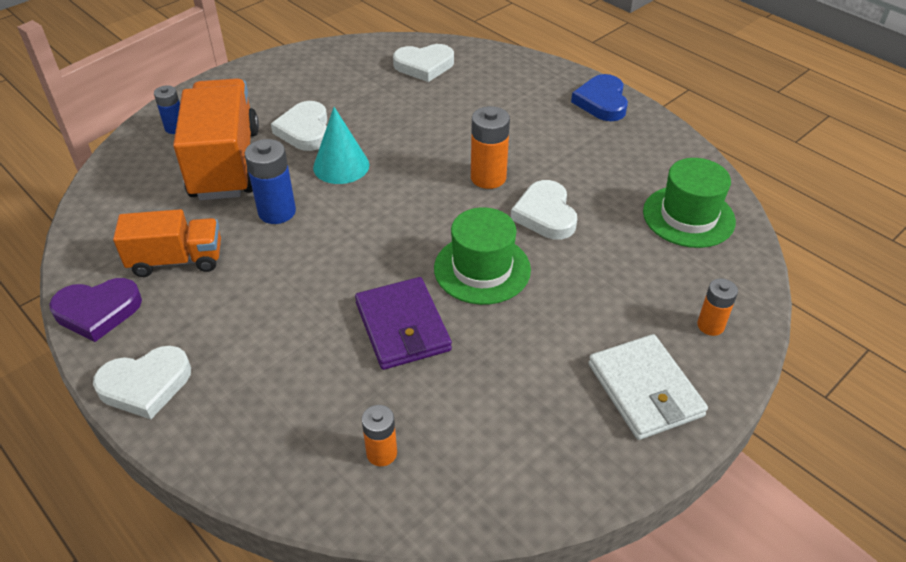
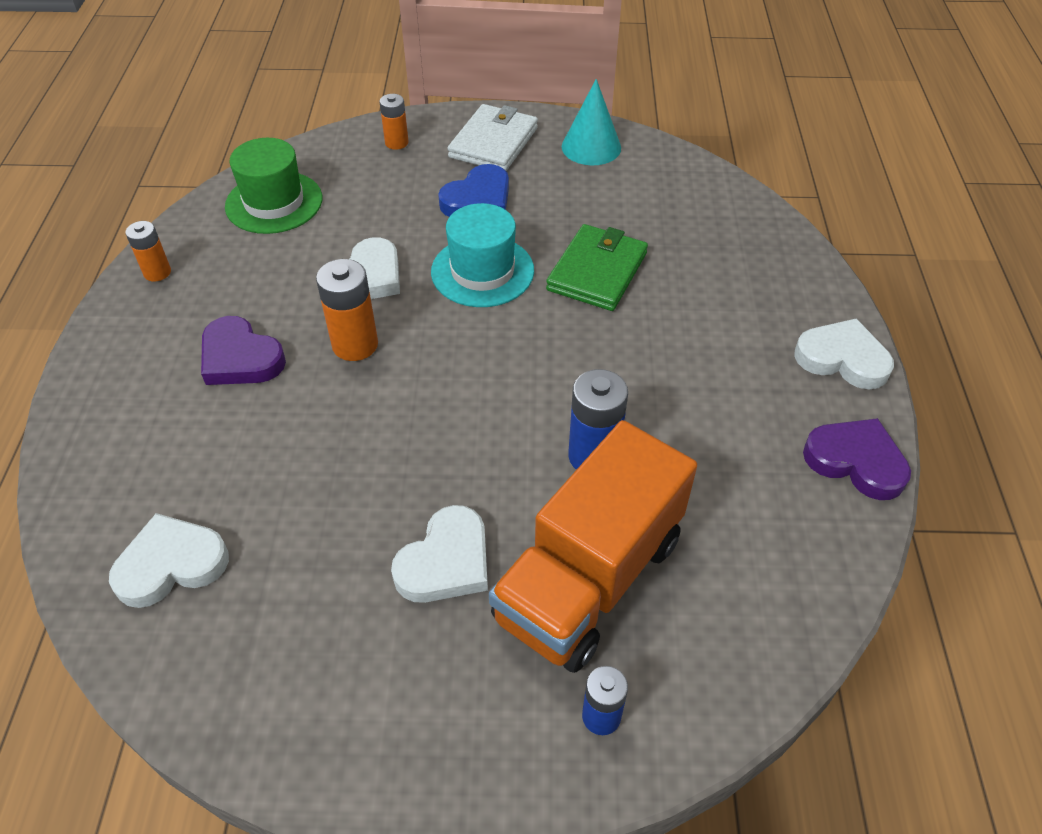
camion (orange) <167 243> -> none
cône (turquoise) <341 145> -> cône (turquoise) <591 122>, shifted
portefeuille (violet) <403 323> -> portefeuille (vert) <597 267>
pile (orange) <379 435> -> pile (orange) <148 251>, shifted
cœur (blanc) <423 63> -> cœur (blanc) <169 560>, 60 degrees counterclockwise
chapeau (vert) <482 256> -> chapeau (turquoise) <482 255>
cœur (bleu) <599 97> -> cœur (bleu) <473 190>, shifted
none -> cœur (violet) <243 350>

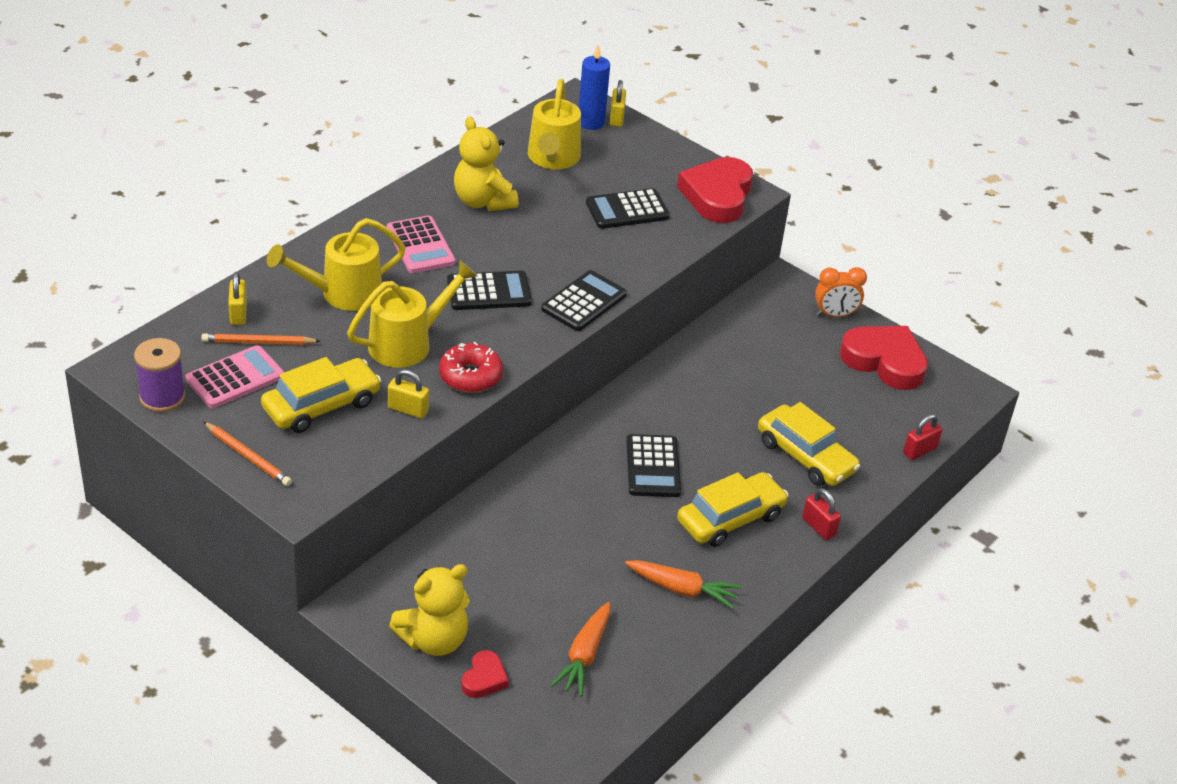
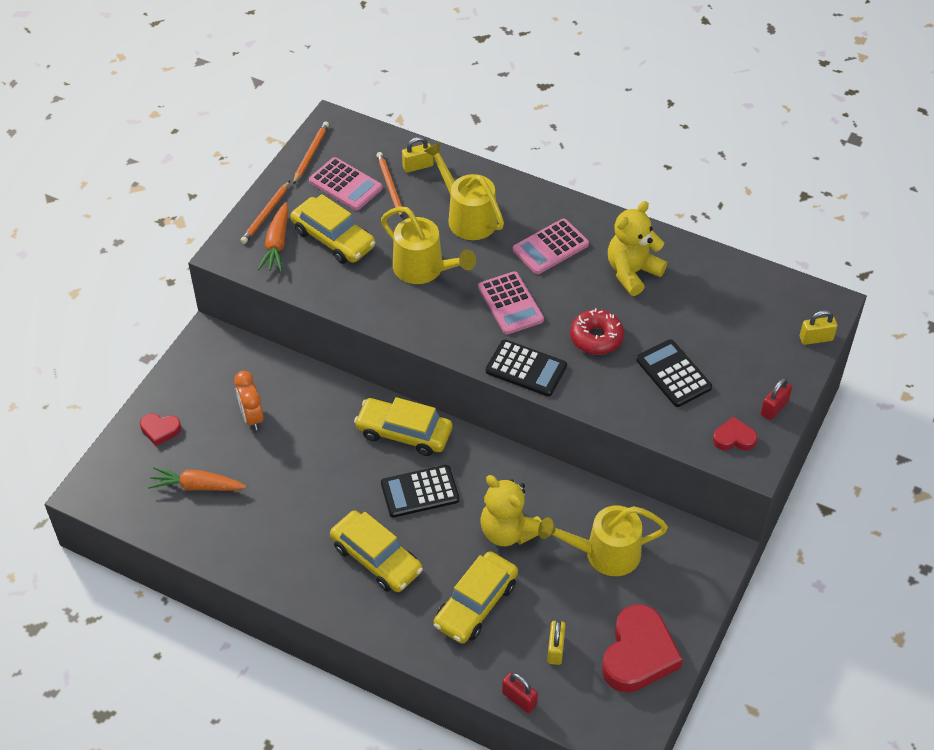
bobine (violet) <159 375> -> crayon (orange) <311 152>
cadenas (jaune) <408 393> -> cadenas (jaune) <556 642>, shifted
ours en peluche (jaune) <429 610> -> ours en peluche (jaune) <511 510>, shifted
beignet (rouge) <471 367> -> beignet (rouge) <597 331>, shifted
calculatrice (noir) <489 290> -> calculatrice (rose) <511 303>
arrosoir (jaune) <554 124> -> arrosoir (jaune) <603 540>, shifted
bougie (bleu) <594 87> -> none
carotte (orange) <683 584> -> carotte (orange) <272 237>, shifted
cœur (rouge) <715 190> -> cœur (rouge) <735 433>, x0.49
cadenas (rouge) <821 514> -> cadenas (rouge) <776 399>, shifted
réveil (orange) <841 292> -> réveil (orange) <249 400>, shifted
none -> voiture (jaune) <403 426>

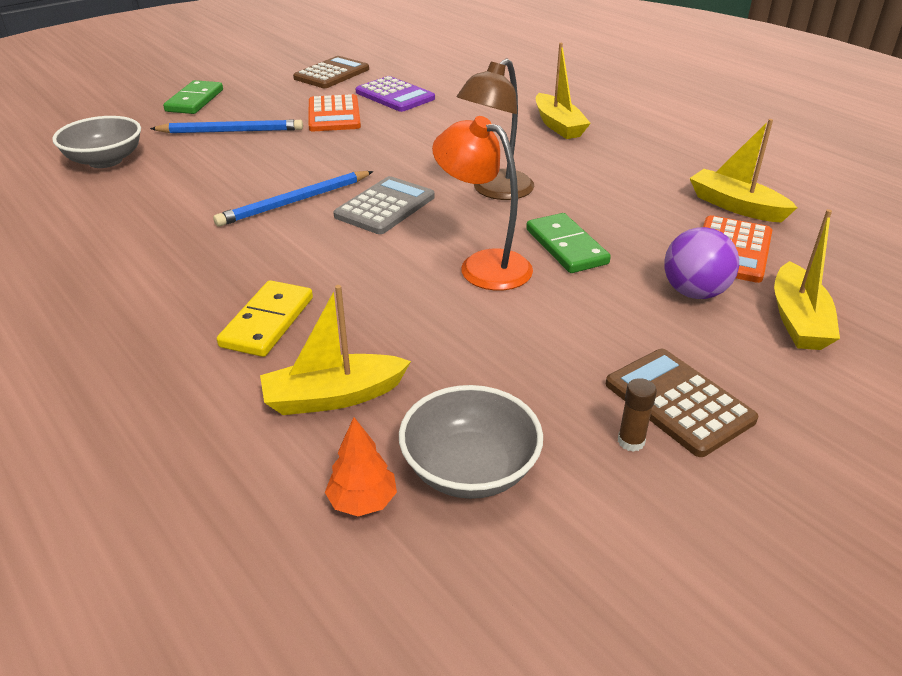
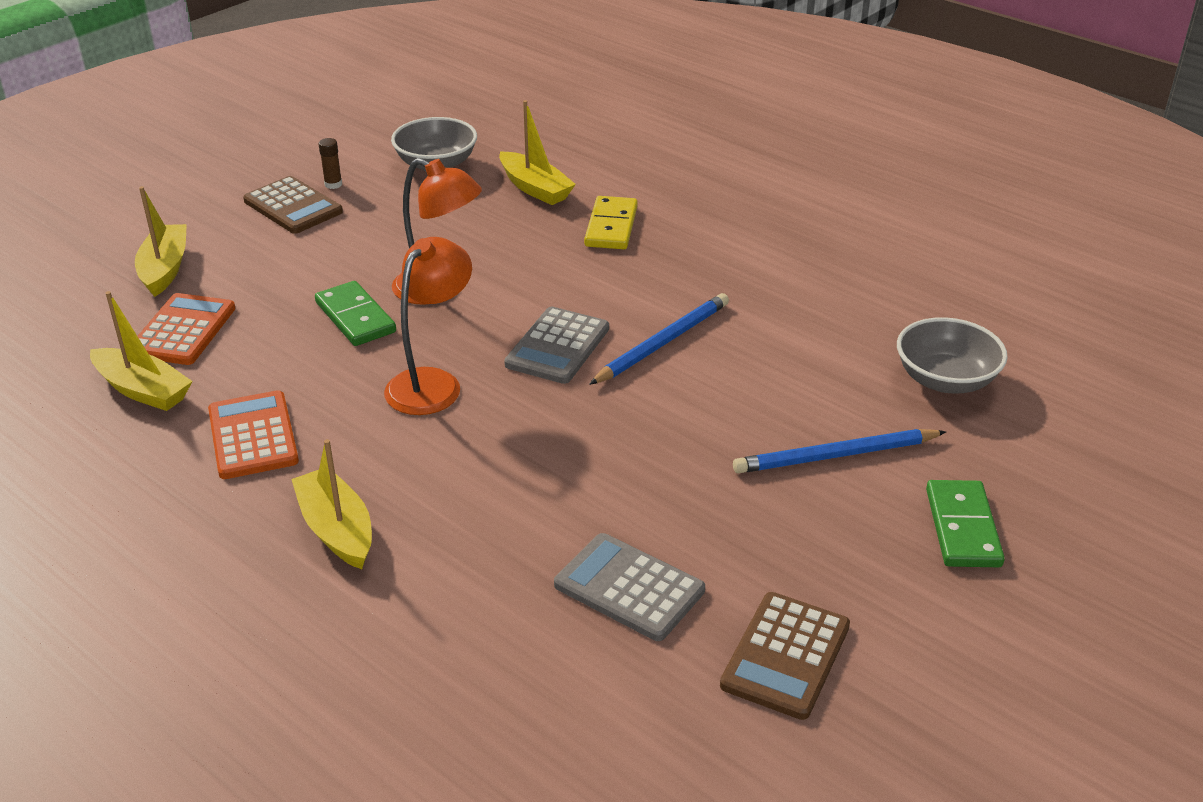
bateau (jaune) <335 350> -> bateau (jaune) <537 152>, 75 degrees clockwise
calculatrice (orange) <335 112> -> calculatrice (orange) <253 434>, shifted
arbre (orange) <361 466> -> none
calculatrice (violet) <395 94> -> calculatrice (gris) <629 587>
lampe (marron) <495 129> -> lampe (orange) <428 326>
balle (violet) <701 263> -> none

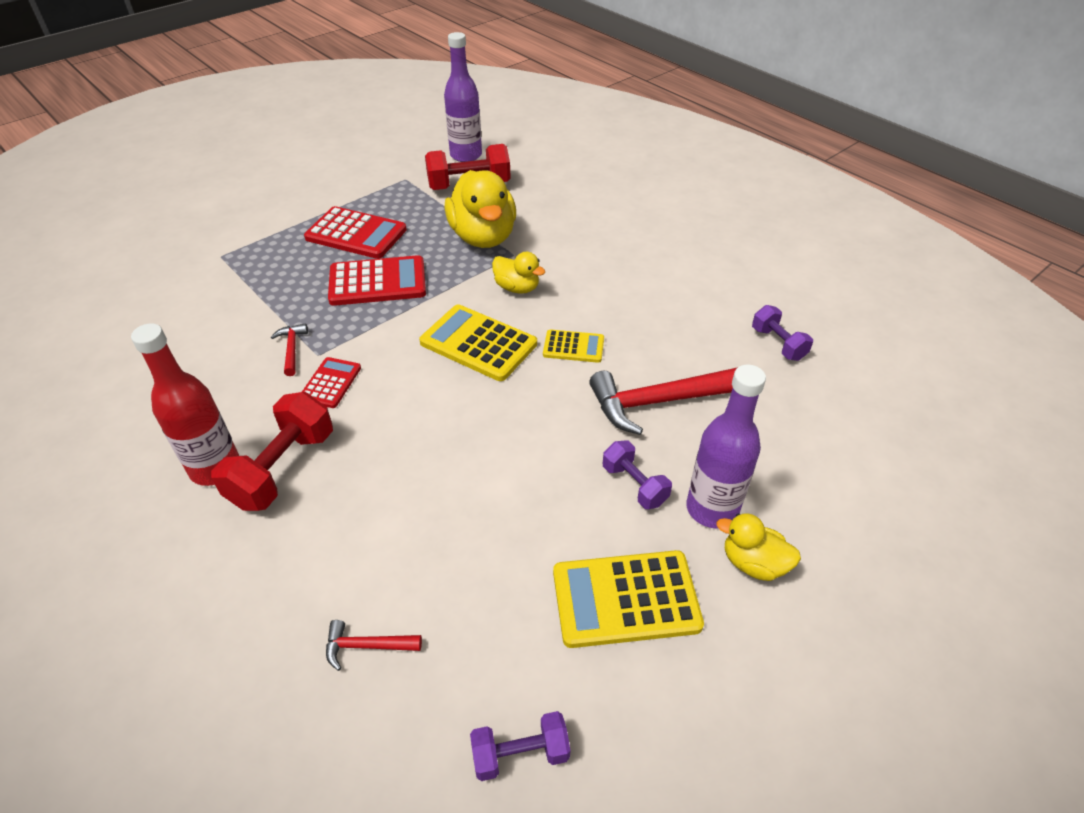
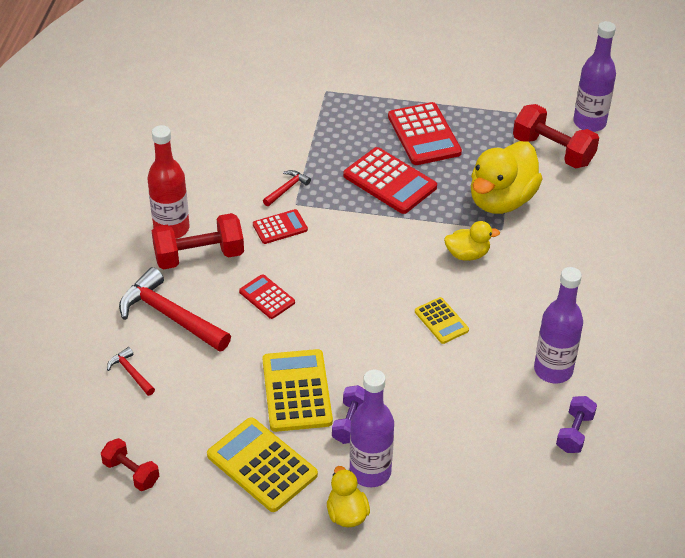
calculatrice (jaune) <478 342> -> calculatrice (jaune) <298 390>, shifted
haltère (violet) <520 746> -> haltère (rouge) <130 464>
canard (jaune) <519 272> -> canard (jaune) <472 241>, 90 degrees counterclockwise
marteau (rouge) <663 401> -> marteau (rouge) <175 309>, shifted
none -> calculatrice (rouge) <267 296>
none -> bouteille (violet) <558 325>

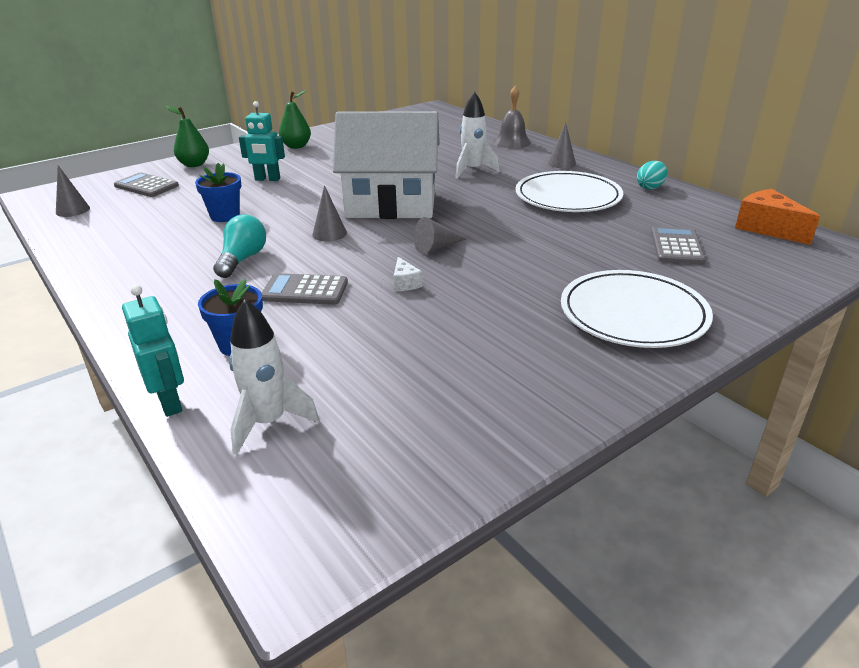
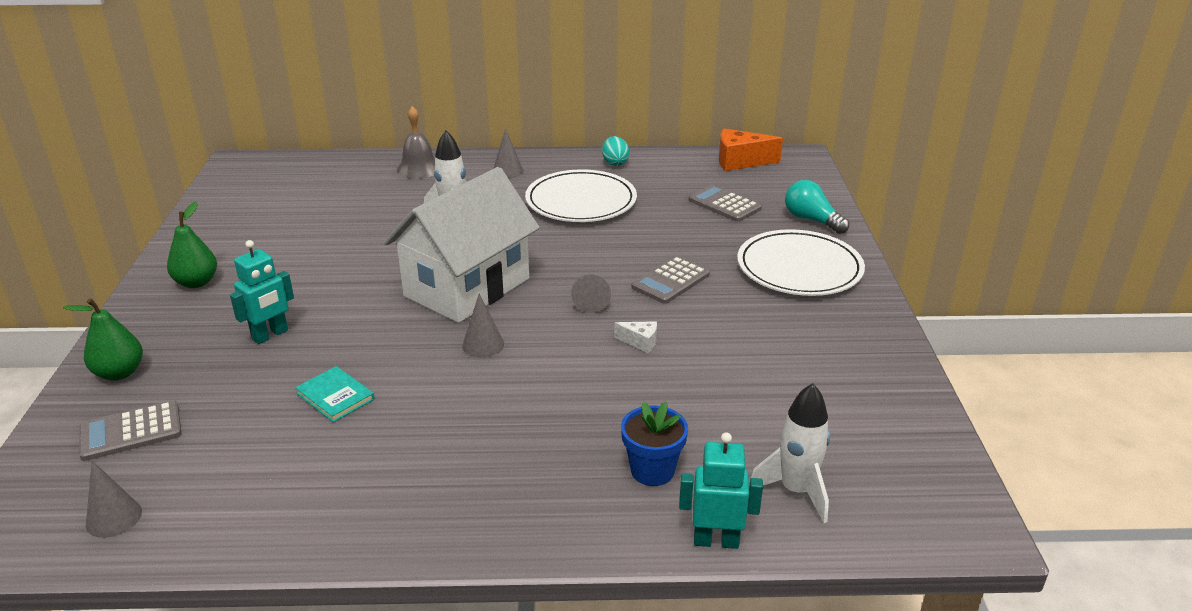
pot de fleurs (bleu) <218 192> -> livre (turquoise) <335 394>
ampoule (turquoise) <239 246> -> ampoule (turquoise) <817 207>, shifted
calculatrice (gris) <305 289> -> calculatrice (gris) <670 280>, shifted

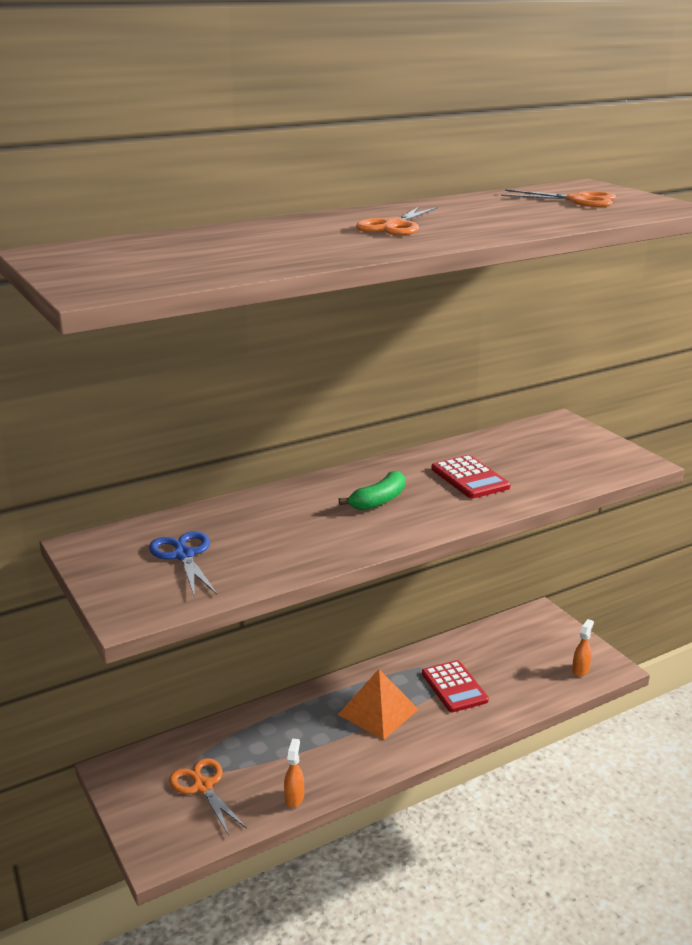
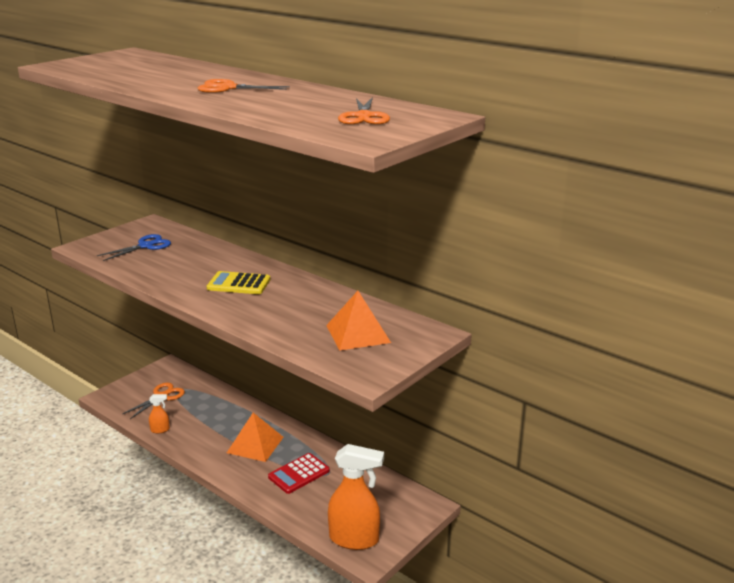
banane (vert) <372 490> -> calculatrice (jaune) <239 282>
calculatrice (rouge) <470 477> -> none
vaporisateur (orange) <583 648> -> vaporisateur (orange) <356 497>, x2.25
none -> pyramide (orange) <358 321>

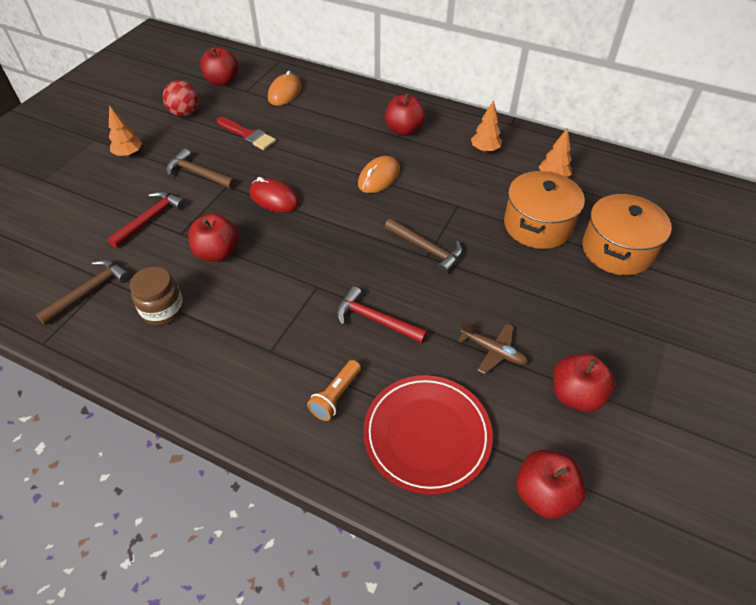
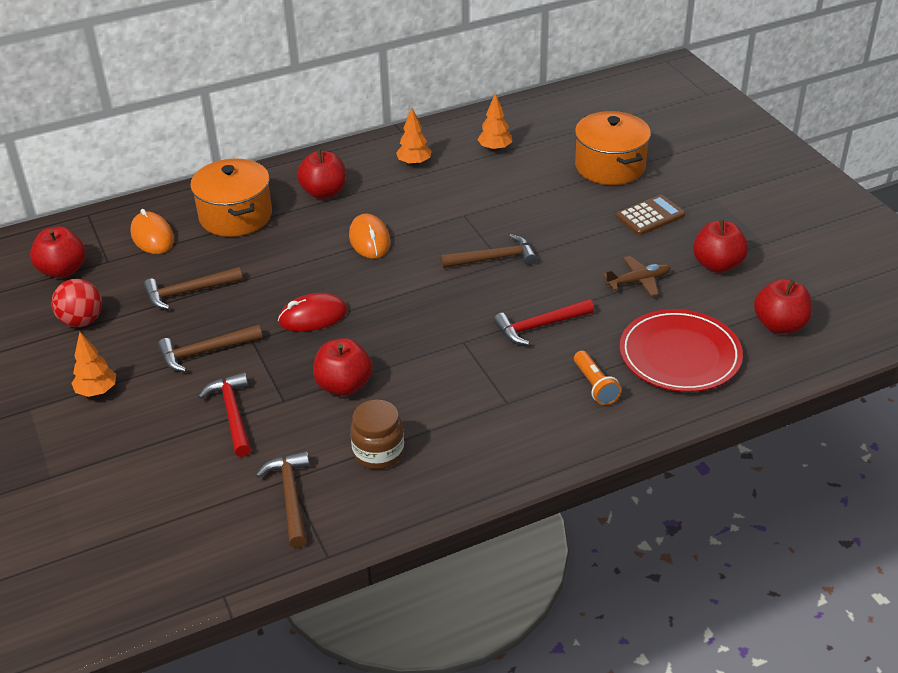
pinceau (rouge) <246 133> -> marteau (marron) <193 288>
marmite (orange) <544 210> -> marmite (orange) <231 198>, shifted
none -> calculatrice (marron) <650 215>

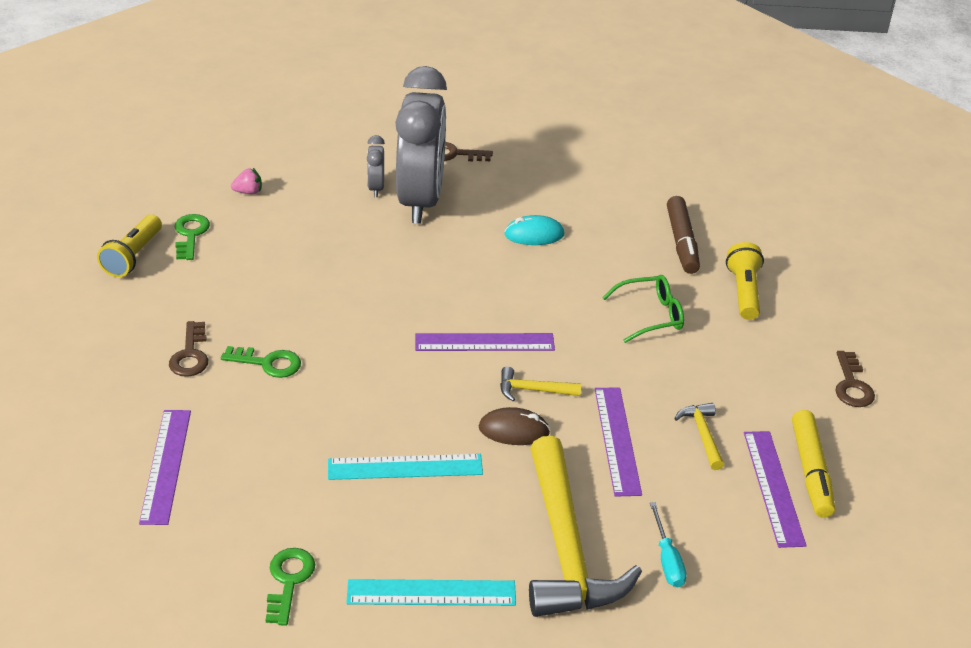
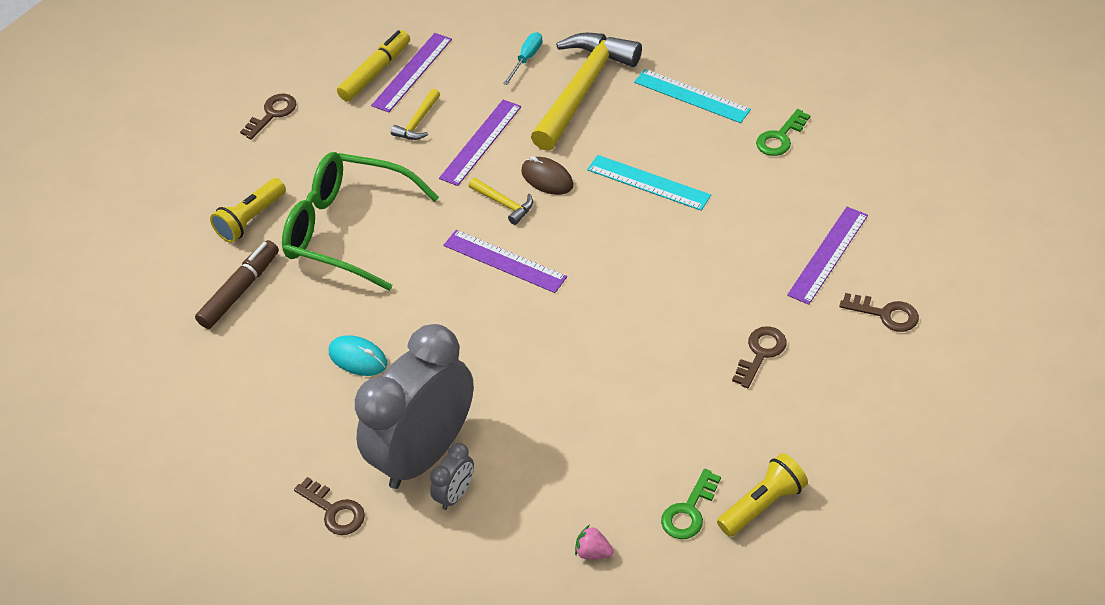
clé (vert) <261 362> -> none
lunettes (vert) <643 309> -> lunettes (vert) <360 221>, x1.91
none -> clé (marron) <879 312>

